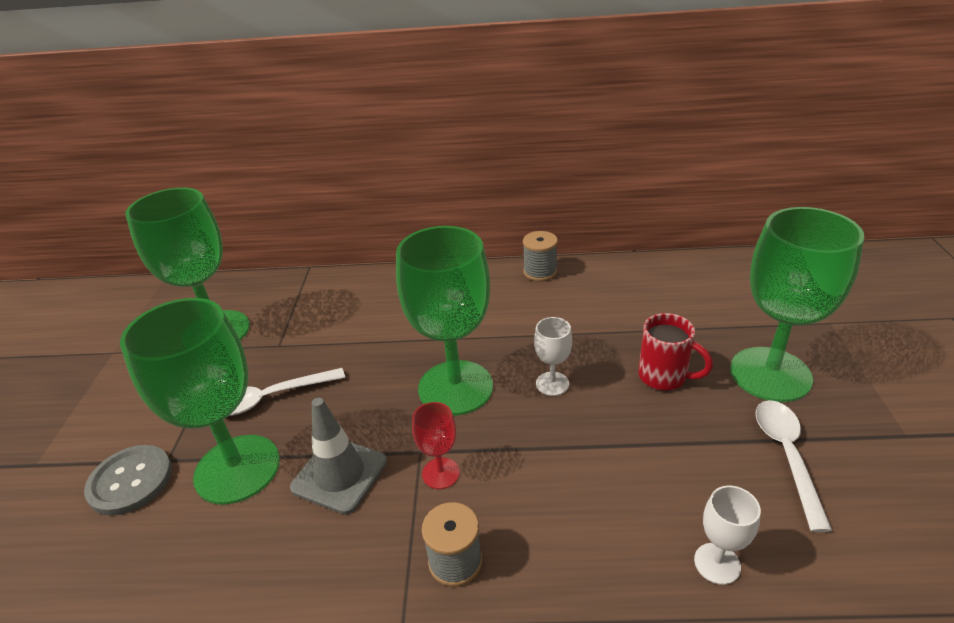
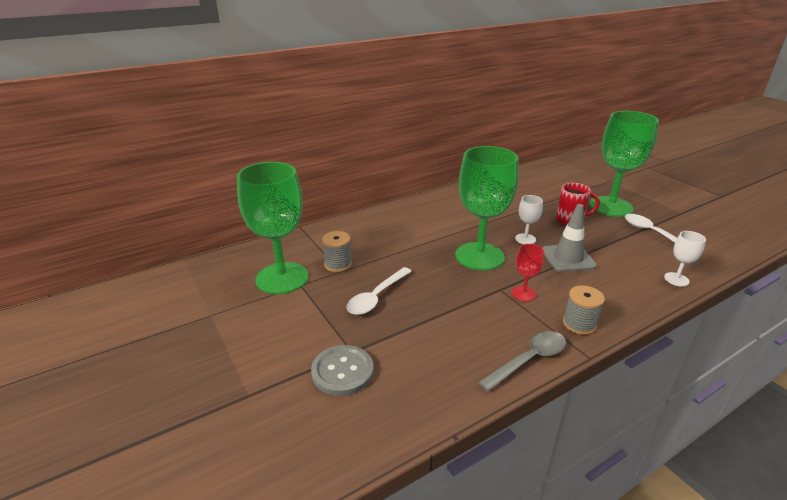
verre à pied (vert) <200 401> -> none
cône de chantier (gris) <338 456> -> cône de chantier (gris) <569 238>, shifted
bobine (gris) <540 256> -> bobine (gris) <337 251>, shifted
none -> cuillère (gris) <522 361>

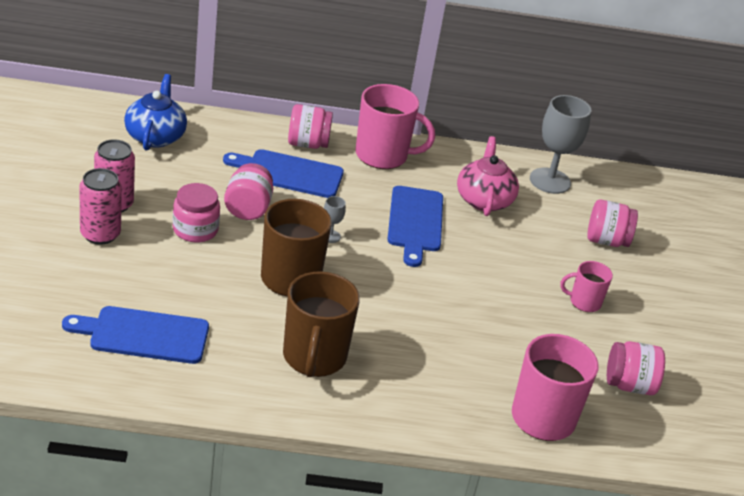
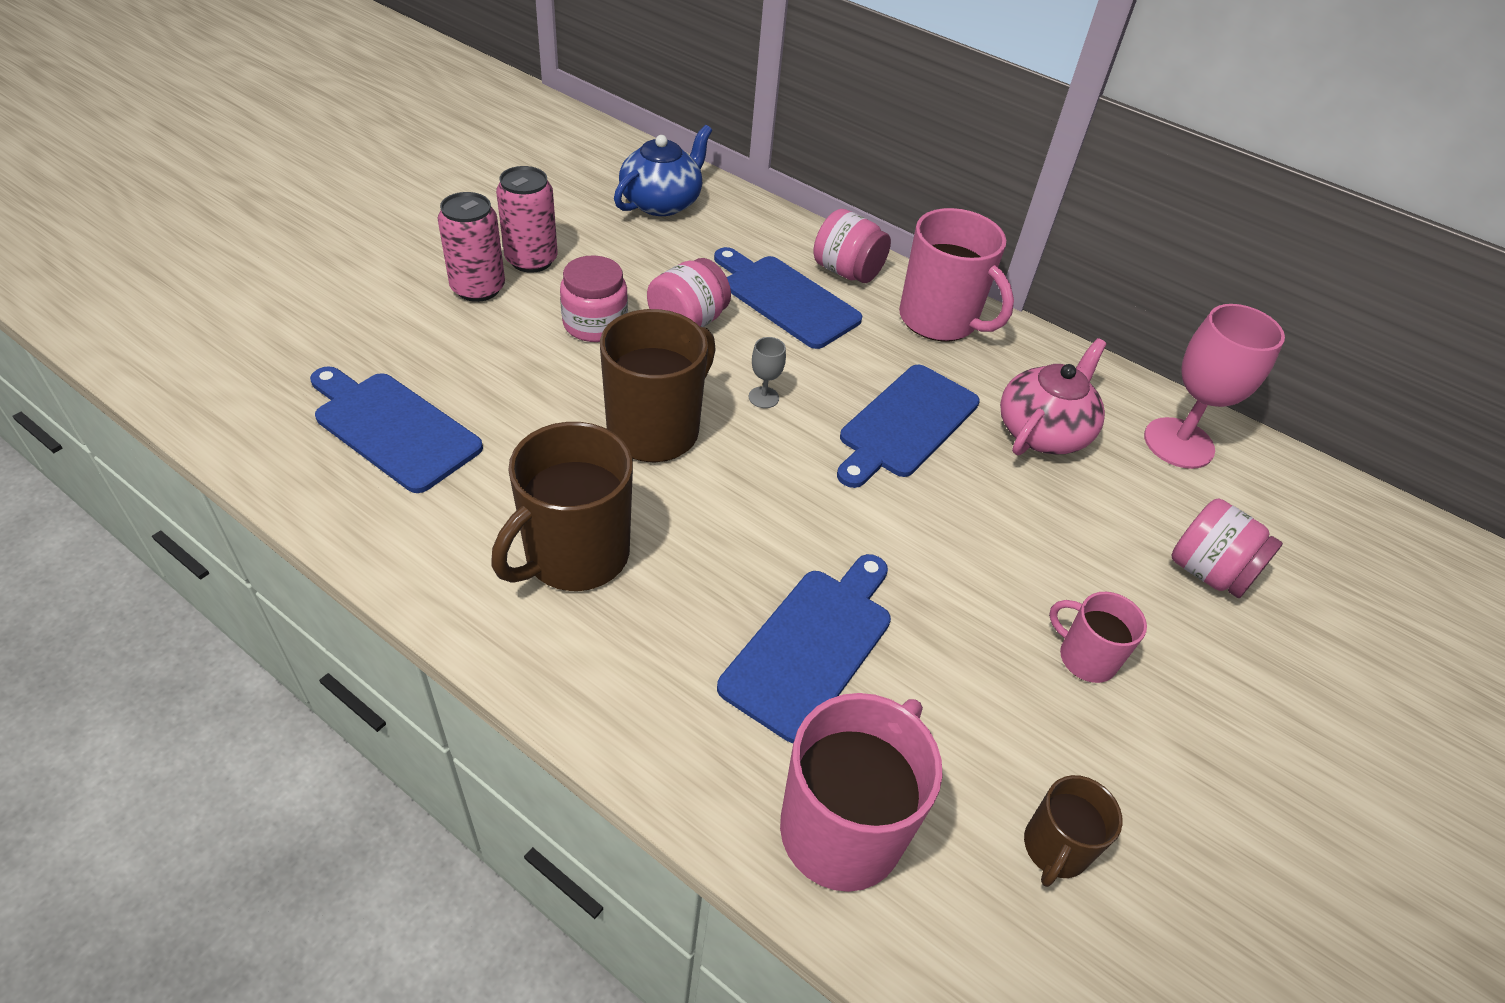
verre à pied (gris) <560 144> -> verre à pied (rose) <1214 386>
bocal (rose) <636 368> -> tasse (marron) <1073 831>
none -> planche à découper (bleu) <804 648>

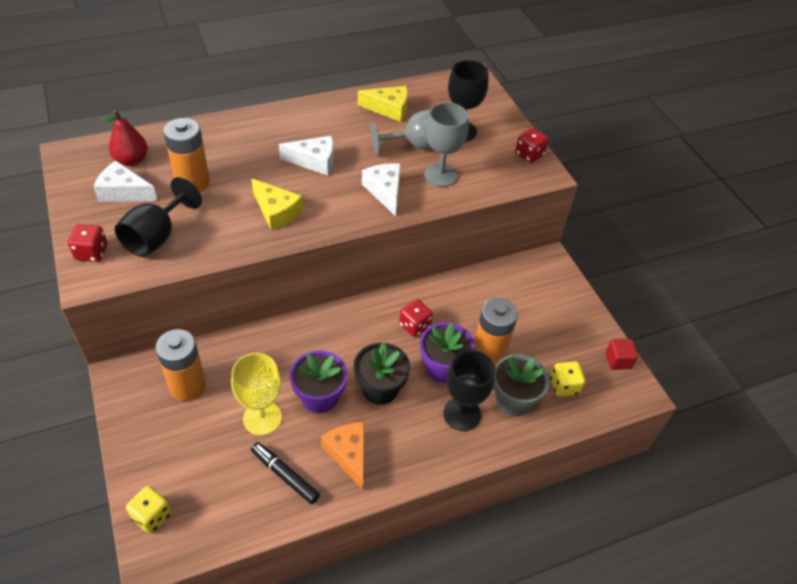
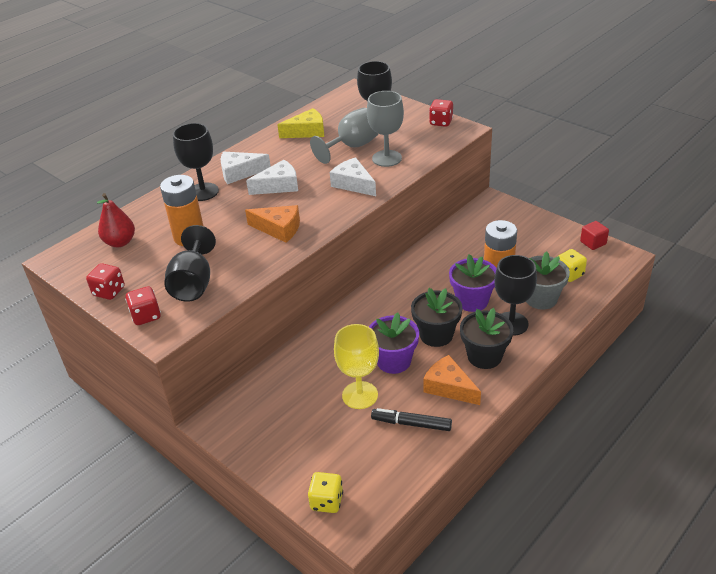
fromage (blanc) <125 181> -> fromage (blanc) <246 168>, shifted
pile (orange) <181 365> -> none
fromage (jaune) <277 204> -> fromage (orange) <272 224>
dé (rouge) <416 318> -> dé (rouge) <105 281>, shifted
none -> verre à pied (noir) <196 162>
none -> pot de fleurs (noir) <486 338>

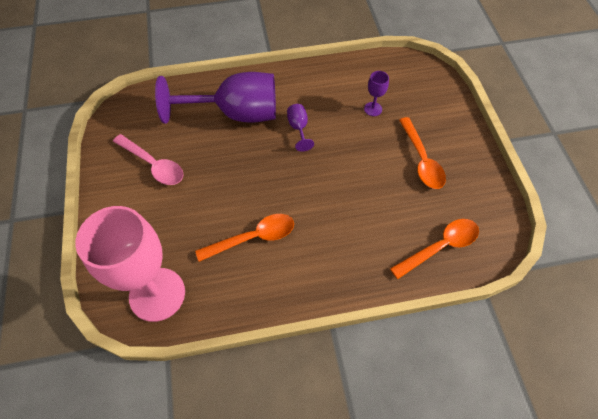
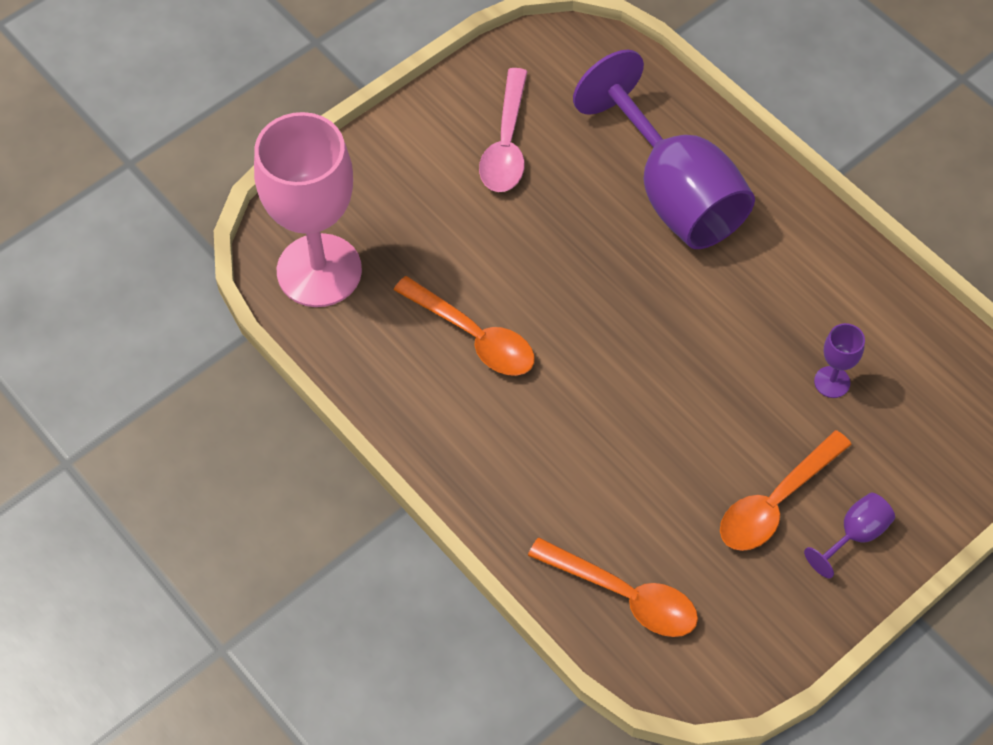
verre à pied (violet) <300 127> -> verre à pied (violet) <849 535>, shifted

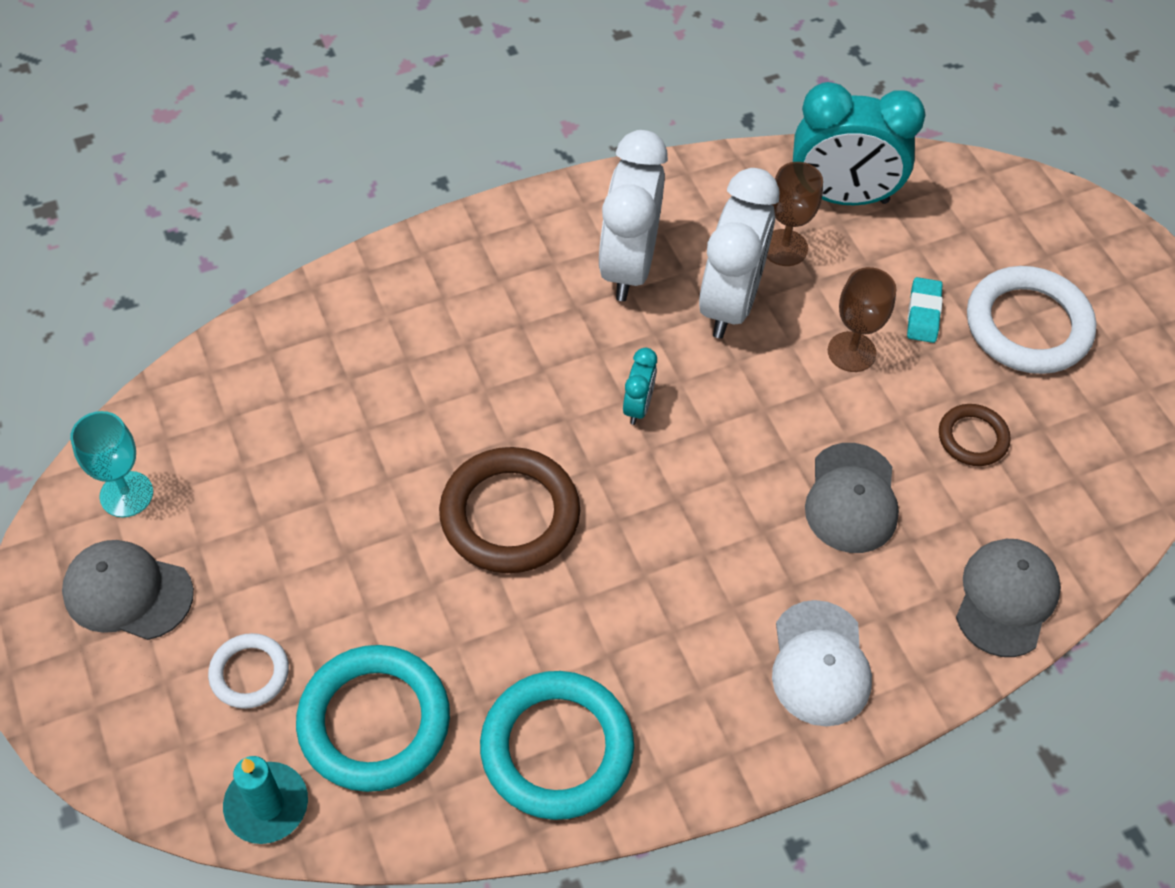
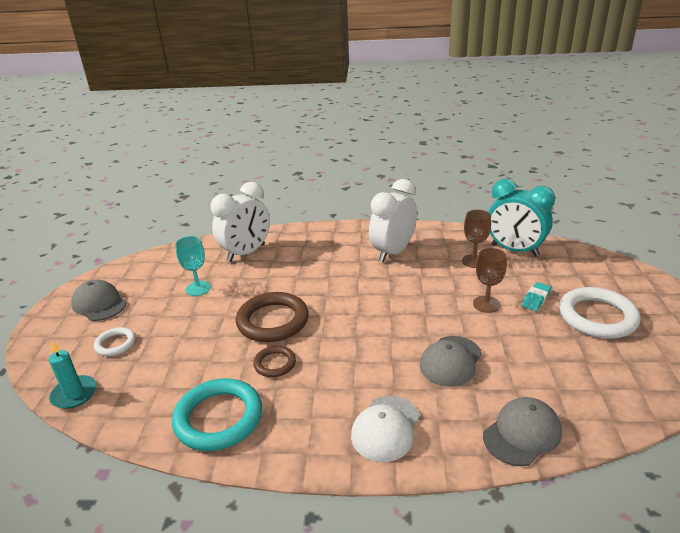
verre à pied (turquoise) <111 464> -> verre à pied (turquoise) <193 266>, shifted
anneau (turquoise) <373 718> -> none
réveil (turquoise) <640 386> -> none
réveil (blanc) <739 253> -> réveil (blanc) <240 222>, shifted
anneau (marron) <975 435> -> anneau (marron) <274 361>, shifted

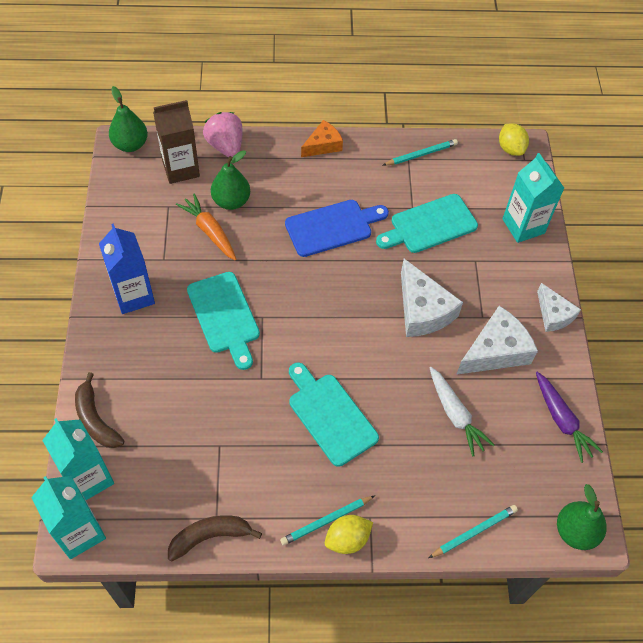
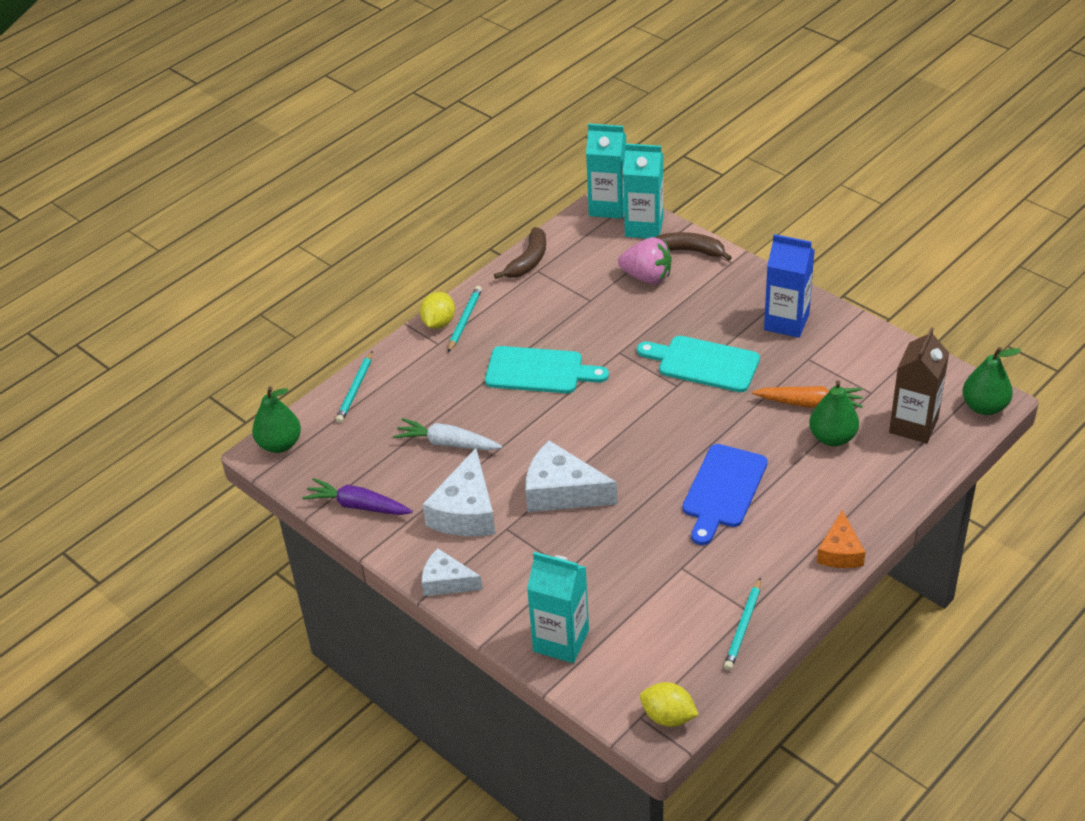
fraise (rose) <222 134> -> fraise (rose) <645 260>, shifted
planche à découper (turquoise) <427 223> -> none

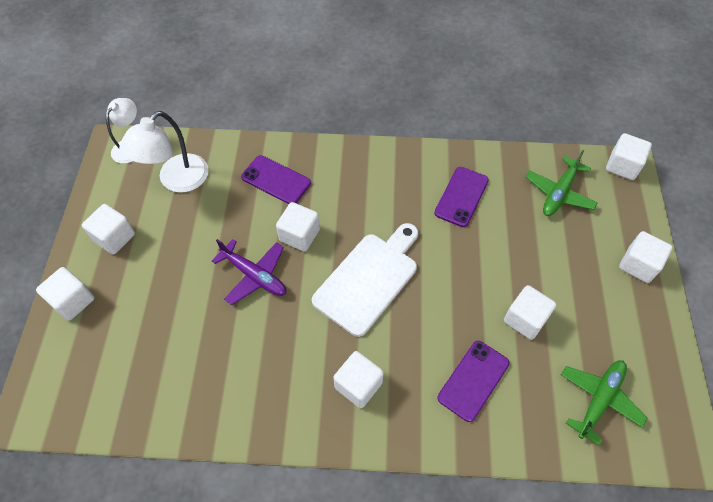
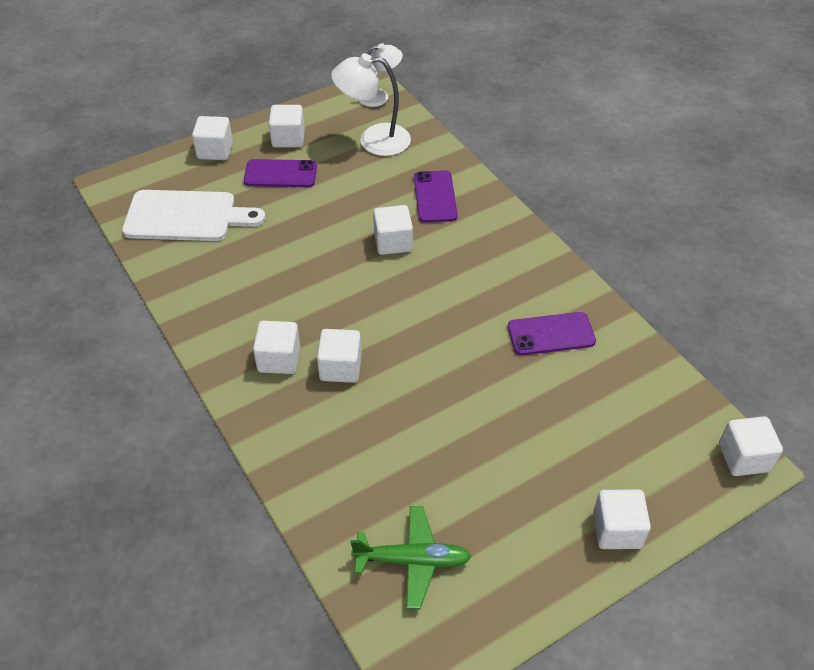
avion (violet) <249 272> -> none
planche à découper (blanc) <365 280> -> planche à découper (blanc) <194 215>, shifted
téléphone (violet) <473 381> -> téléphone (violet) <280 173>, shifted
cube (blanc) <530 312> -> cube (blanc) <339 356>, shifted
avion (vert) <562 183> -> none

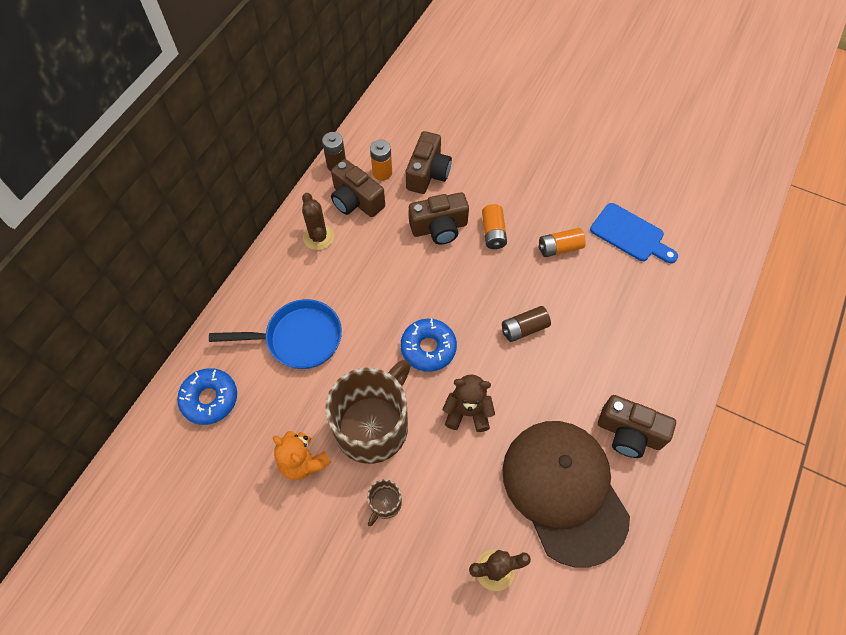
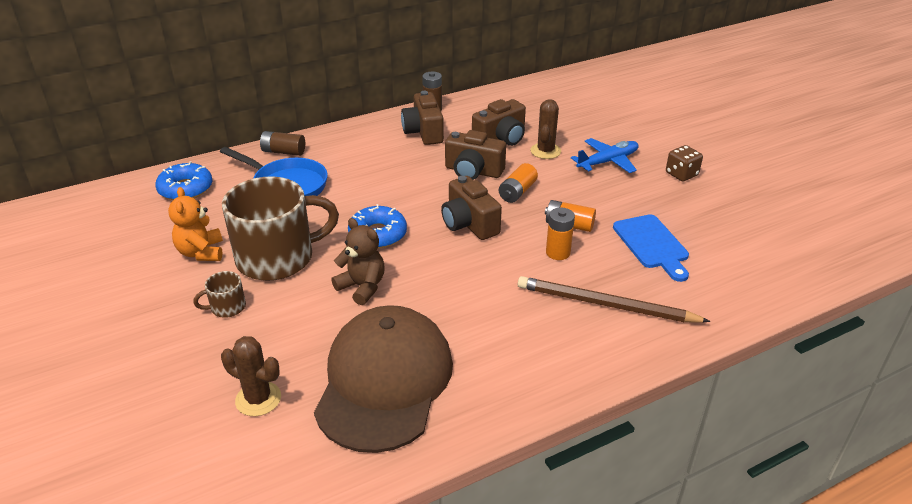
cactus (marron) <318 221> -> cactus (marron) <545 129>, shifted
pile (orange) <381 160> -> pile (orange) <560 234>, shifted
pile (marron) <526 324> -> pile (marron) <282 143>, shifted
appareil photo (marron) <637 426> -> appareil photo (marron) <471 208>, shifted
none -> crayon (marron) <614 299>
none -> avion (bleu) <605 155>
none -> dé (marron) <684 163>

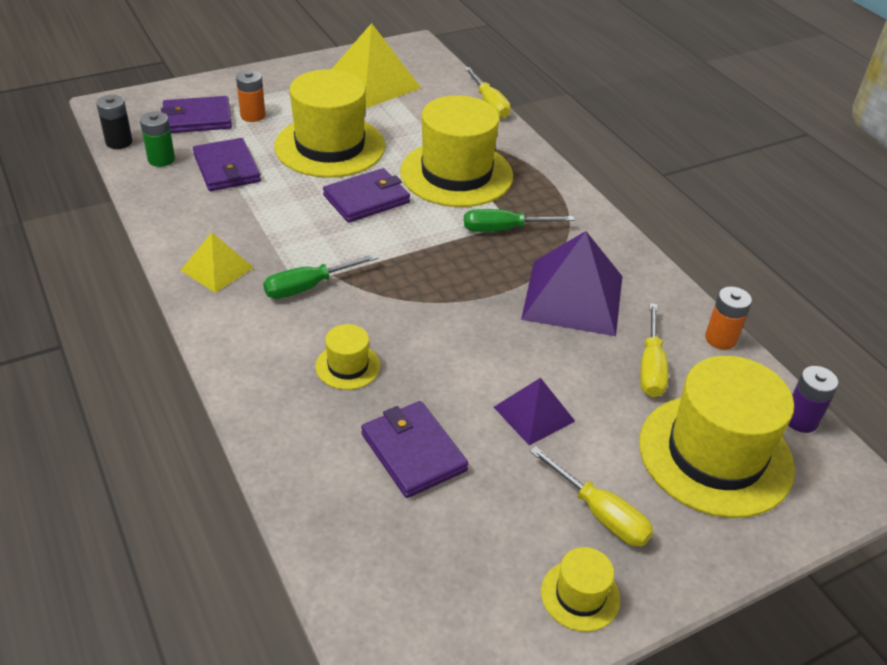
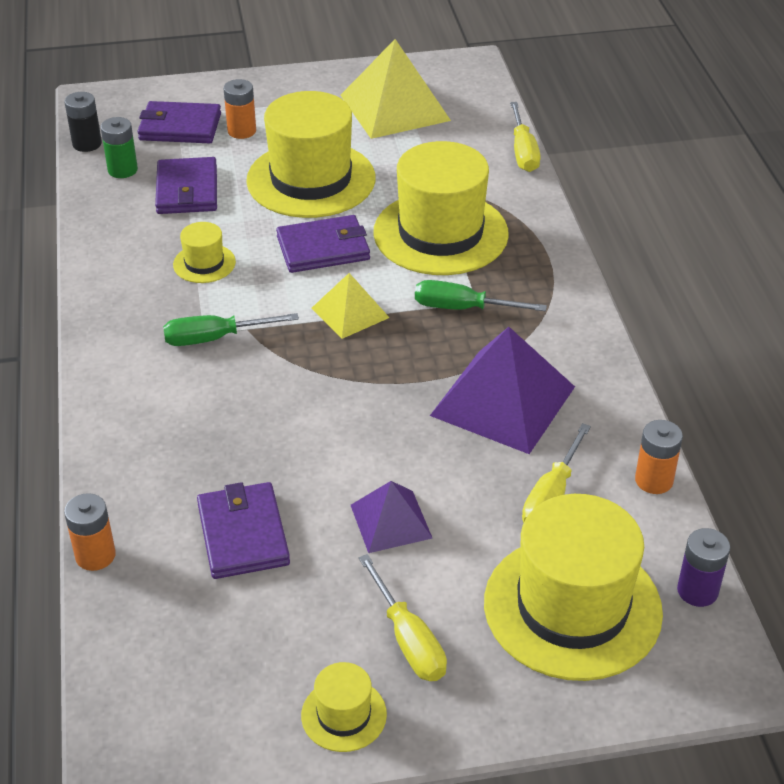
pyramide (jaune) <217 262> -> pyramide (jaune) <351 306>, shifted
chapeau (jaune) <347 357> -> chapeau (jaune) <204 252>, shifted
none -> pile (orange) <90 532>

